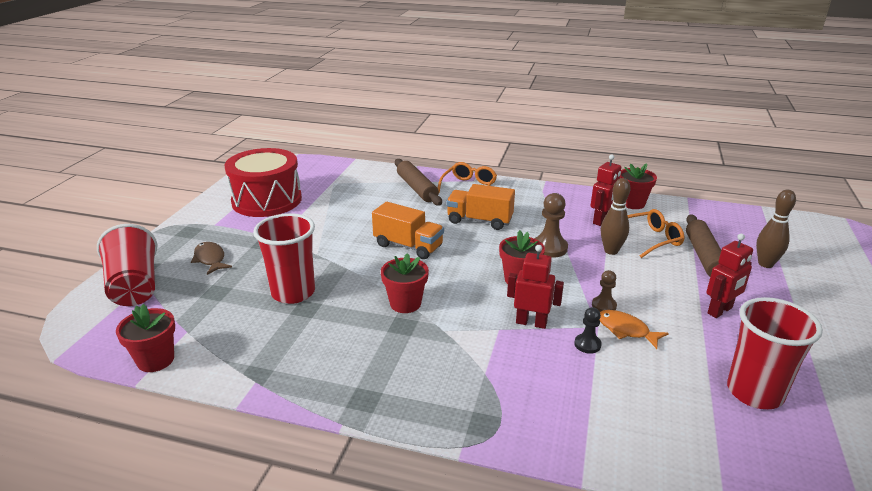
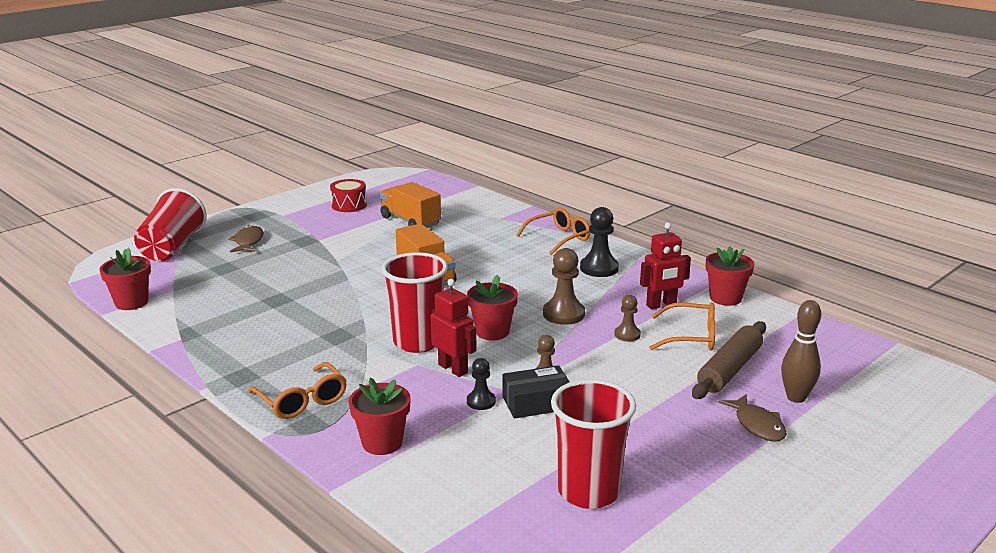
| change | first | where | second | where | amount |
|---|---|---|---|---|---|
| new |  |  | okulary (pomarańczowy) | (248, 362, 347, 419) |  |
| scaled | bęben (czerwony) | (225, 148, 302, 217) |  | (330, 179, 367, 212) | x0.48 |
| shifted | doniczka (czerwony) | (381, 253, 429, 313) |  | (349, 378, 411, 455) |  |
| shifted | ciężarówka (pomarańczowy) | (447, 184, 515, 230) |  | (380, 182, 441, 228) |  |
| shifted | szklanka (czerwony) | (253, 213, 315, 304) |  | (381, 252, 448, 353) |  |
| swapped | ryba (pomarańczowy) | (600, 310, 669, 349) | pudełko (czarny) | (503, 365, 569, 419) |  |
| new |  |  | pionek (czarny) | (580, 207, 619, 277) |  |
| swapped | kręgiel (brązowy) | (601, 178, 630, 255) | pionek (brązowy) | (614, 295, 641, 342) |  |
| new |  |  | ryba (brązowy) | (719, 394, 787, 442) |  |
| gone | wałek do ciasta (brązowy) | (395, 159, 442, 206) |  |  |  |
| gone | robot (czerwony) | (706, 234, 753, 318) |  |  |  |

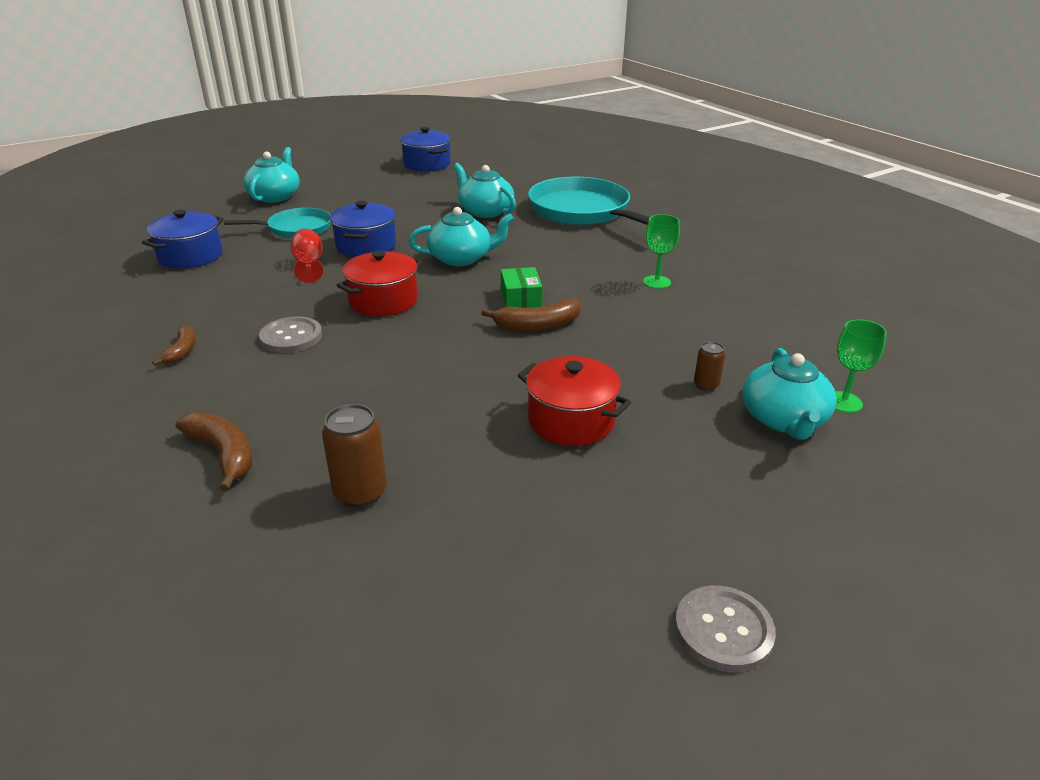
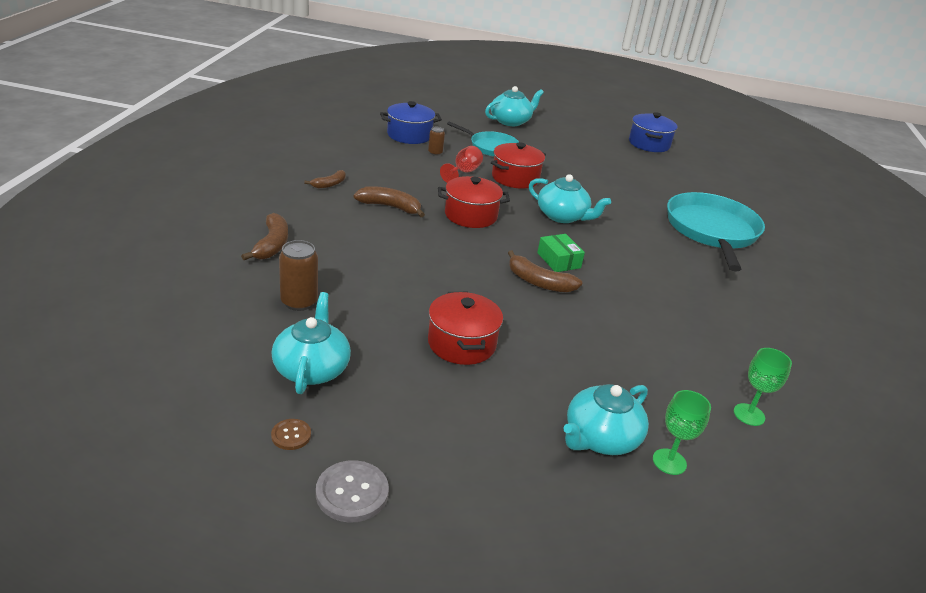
| change | first | where | second | where | amount |
|---|---|---|---|---|---|
| shifted | imbryk (turkusowy) | (454, 163, 516, 218) |  | (271, 292, 351, 394) |  |
| new |  |  | guzik (brązowy) | (271, 419, 311, 450) |  |
| swapped | guzik (szary) | (259, 316, 322, 353) | banan (brązowy) | (353, 186, 425, 217) |  |
| shifted | puszka (brązowy) | (694, 341, 725, 391) |  | (428, 127, 445, 156) |  |
| repainted | garnek (niebieski) | (330, 200, 396, 257) | garnek (czerwony) | (491, 142, 546, 189) |  |
| rotated | pudełko (zielony) | (501, 267, 543, 308) |  | (537, 234, 585, 272) | 60 degrees counterclockwise |
| shifted | kielich (zielony) | (643, 214, 680, 289) |  | (734, 348, 792, 426) |  |

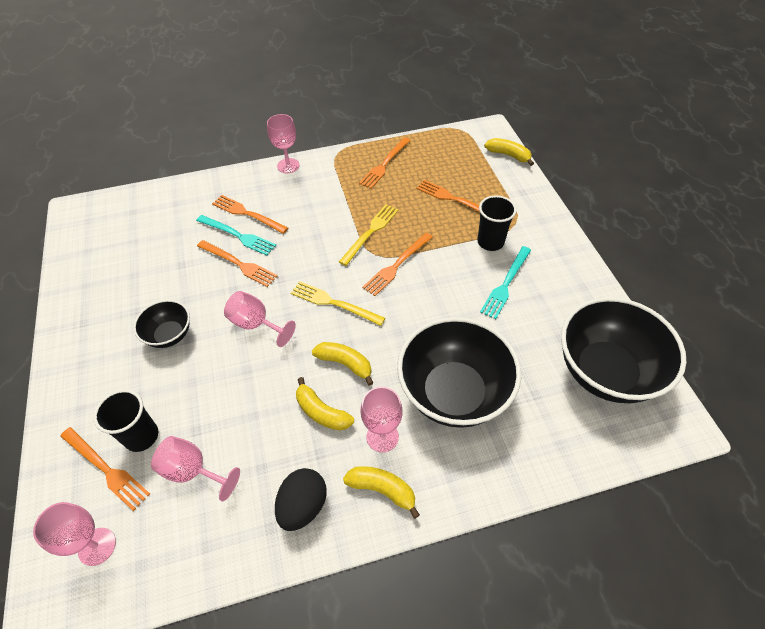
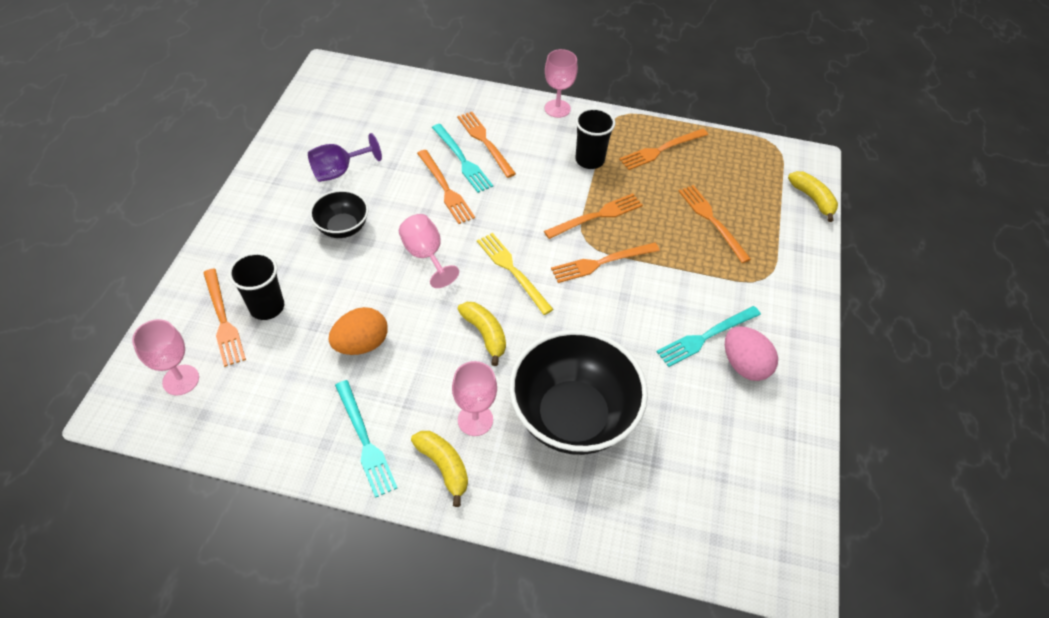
| change | first | where | second | where | amount |
|---|---|---|---|---|---|
| new |  |  | kielich (fioletowy) | (308, 133, 382, 182) |  |
| new |  |  | jajko (pomarańczowy) | (328, 307, 388, 355) |  |
| swapped | jajko (czarny) | (275, 468, 327, 531) | widelec (turkusowy) | (335, 380, 397, 498) |  |
| repainted | widelec (żółty) | (339, 204, 399, 266) | widelec (pomarańczowy) | (544, 193, 643, 239) |  |
| shifted | szklanka (czarny) | (477, 195, 517, 251) |  | (575, 108, 615, 169) |  |
| new |  |  | jajko (różowy) | (725, 326, 778, 381) |  |
| gone | kielich (różowy) | (151, 436, 240, 501) |  |  |  |
| gone | banan (żółty) | (296, 377, 354, 431) |  |  |  |
| gone | miska (czarny) | (561, 297, 687, 403) |  |  |  |

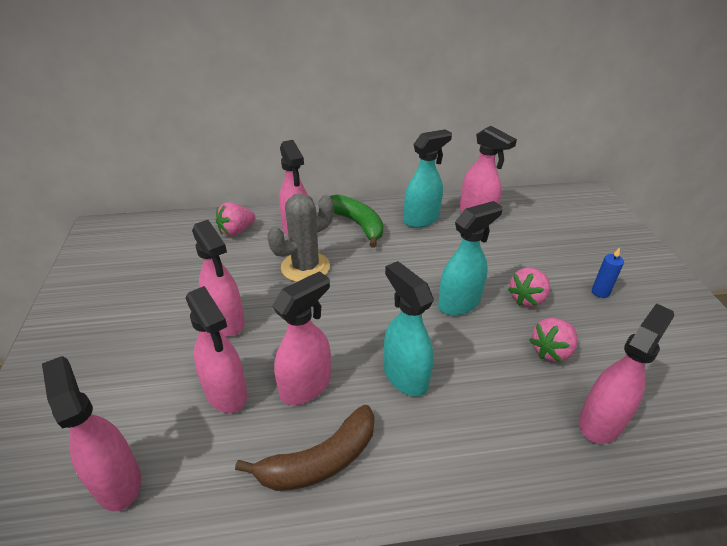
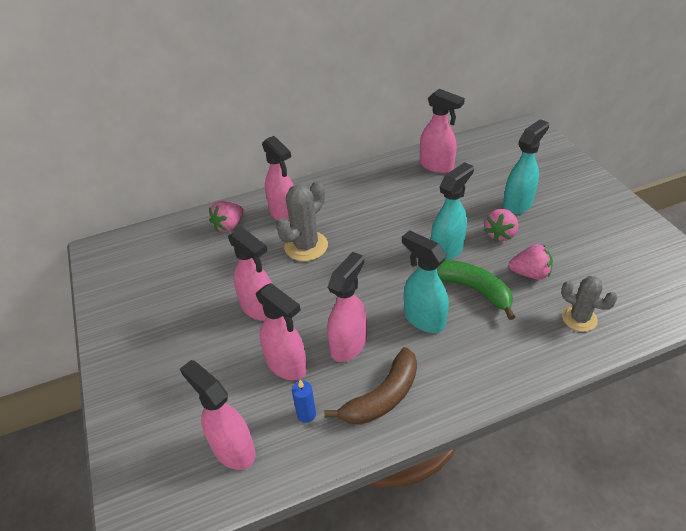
| change | first | where | second | where | amount |
|---|---|---|---|---|---|
| shifted | świeca (niebieski) | (592, 247, 624, 298) |  | (292, 380, 316, 423) |  |
| shifted | banan (zielony) | (330, 194, 384, 248) |  | (437, 260, 515, 320) |  |
| shifted | spryskiwacz (turkusowy) | (404, 129, 452, 228) |  | (503, 119, 549, 215) |  |
| rotated | truskawka (różowy) | (529, 318, 577, 362) |  | (509, 244, 553, 280) | 120 degrees counterclockwise |
| swapped | spryskiwacz (różowy) | (579, 303, 674, 444) | kaktus (szary) | (561, 276, 618, 332) |  |

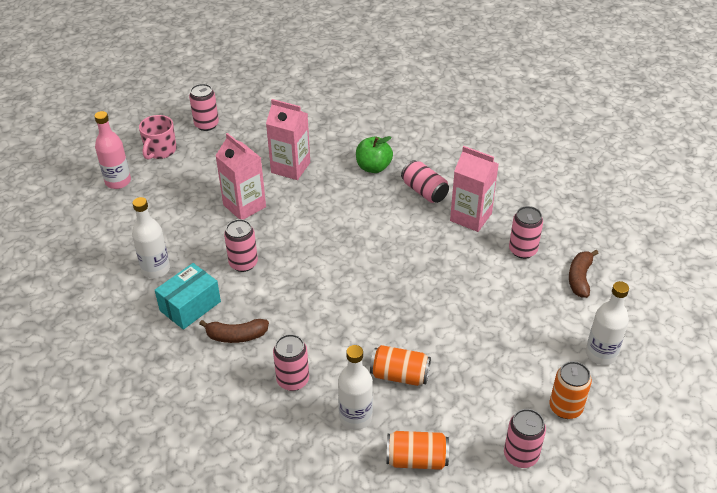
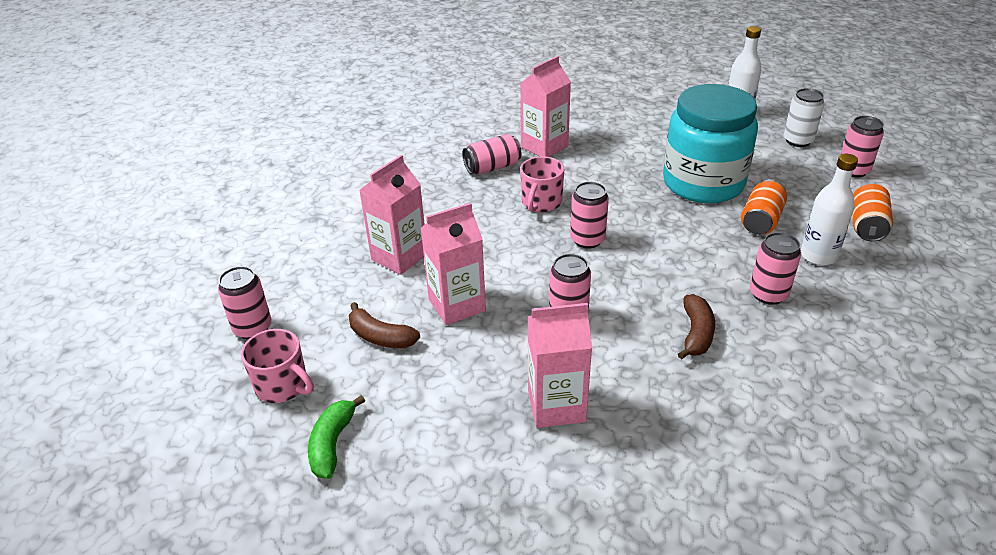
| change | first | where | second | where | amount |
|---|---|---|---|---|---|
| swapped | butelka (różowy) | (94, 111, 131, 189) | banan (zielony) | (308, 395, 365, 479) |  |
| shifted | banan (brązowy) | (569, 250, 599, 298) |  | (349, 302, 420, 348) |  |
| new |  |  | kubek (różowy) | (520, 156, 564, 212) |  |
| swapped | butelka (biały) | (132, 197, 170, 278) | karton mleka (różowy) | (528, 303, 592, 428) |  |
| shifted | puszka (różowy) | (509, 206, 543, 259) |  | (570, 182, 609, 249) |  |
| new |  |  | słoik (turkusowy) | (663, 84, 758, 203) |  |
| repainted | puszka (pomarańczowy) | (550, 361, 592, 419) | puszka (biały) | (784, 88, 825, 147) |  |
| gone | pudełko (turkusowy) | (155, 263, 221, 330) |  |  |  |
| gone | jabłko (zielony) | (356, 136, 393, 173) |  |  |  |

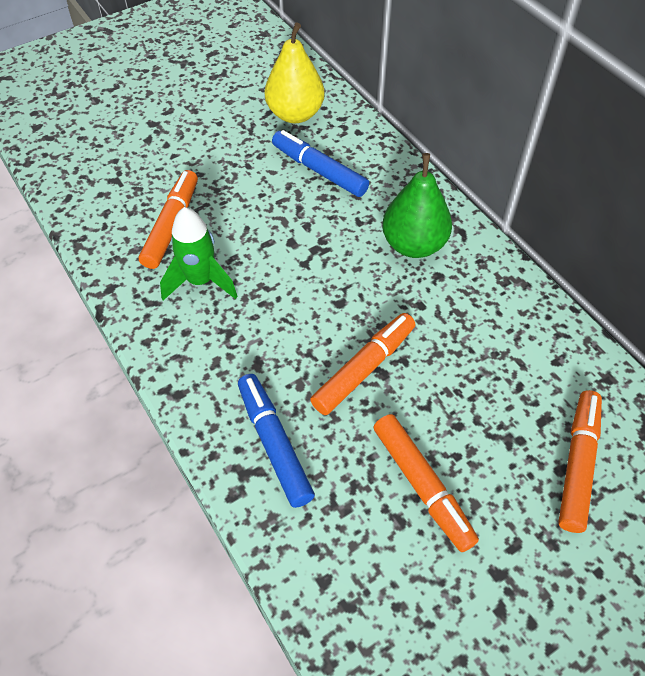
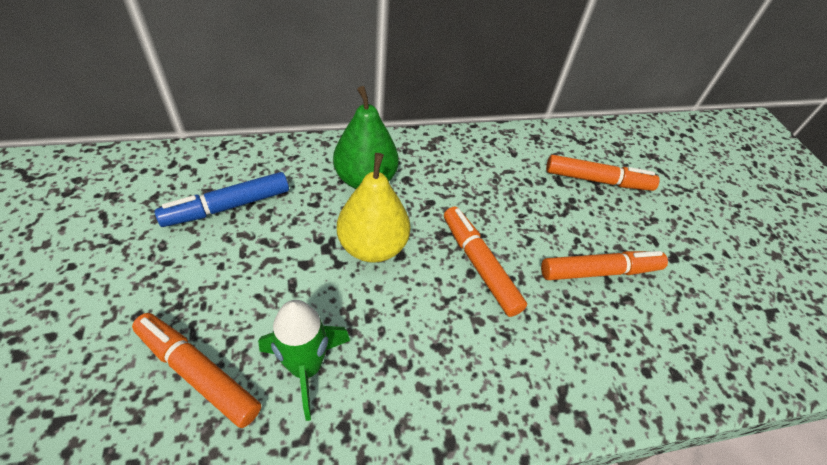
| change | first | where | second | where | amount |
|---|---|---|---|---|---|
| shifted | gruszka (żółty) | (265, 22, 325, 123) |  | (337, 153, 410, 263) |  |
| rotated | flamaster (pomarańczowy) | (558, 390, 602, 533) |  | (546, 155, 660, 191) | 150 degrees clockwise |
| gone | flamaster (niebieski) | (238, 374, 315, 508) |  |  |  |

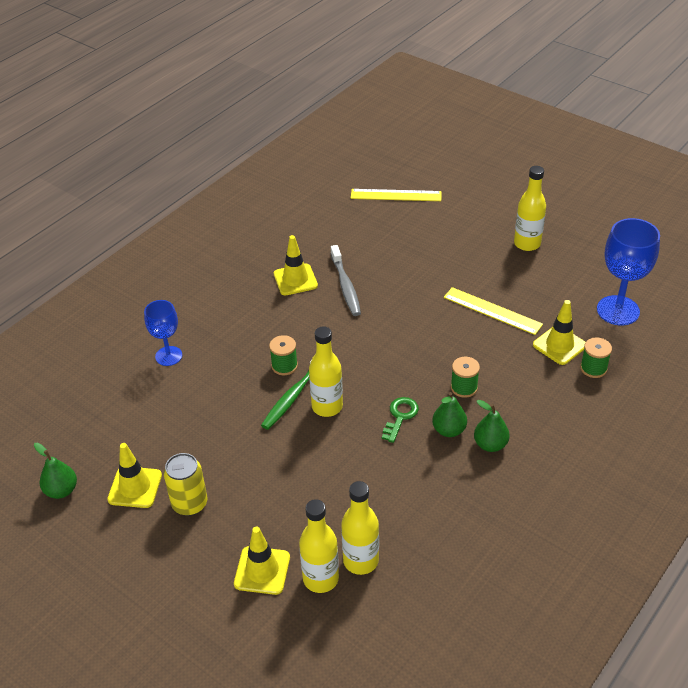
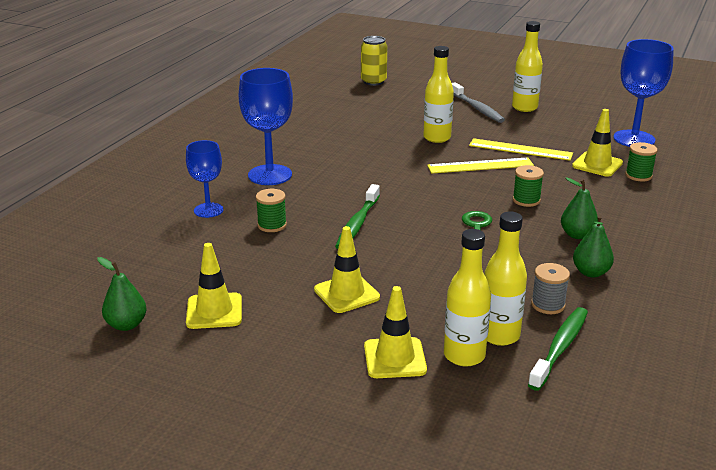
| change | first | where | second | where | amount |
|---|---|---|---|---|---|
| new |  |  | kielich (niebieski) | (239, 68, 293, 185) |  |
| shifted | szpulka (zielony) | (269, 335, 298, 375) |  | (256, 189, 287, 232) |  |
| shifted | pachołek (żółty) | (274, 235, 318, 295) |  | (314, 226, 380, 313) |  |
| shifted | puszka (żółty) | (164, 453, 208, 516) |  | (361, 36, 387, 86) |  |
| shifted | butelka (żółty) | (309, 326, 343, 417) |  | (423, 46, 454, 143) |  |
| shifted | linijka (żółty) | (351, 189, 442, 201) |  | (427, 158, 534, 174) |  |
| shifted | szczoteczka do zębów (szary) | (331, 245, 361, 316) |  | (452, 82, 505, 123) |  |
| new |  |  | szczoteczka do zębów (zielony) | (528, 307, 588, 391) |  |
| new |  |  | szpulka (szary) | (531, 263, 570, 314) |  |
| shifted | gruszka (zielony) | (432, 392, 467, 437) |  | (573, 215, 614, 277) |  |

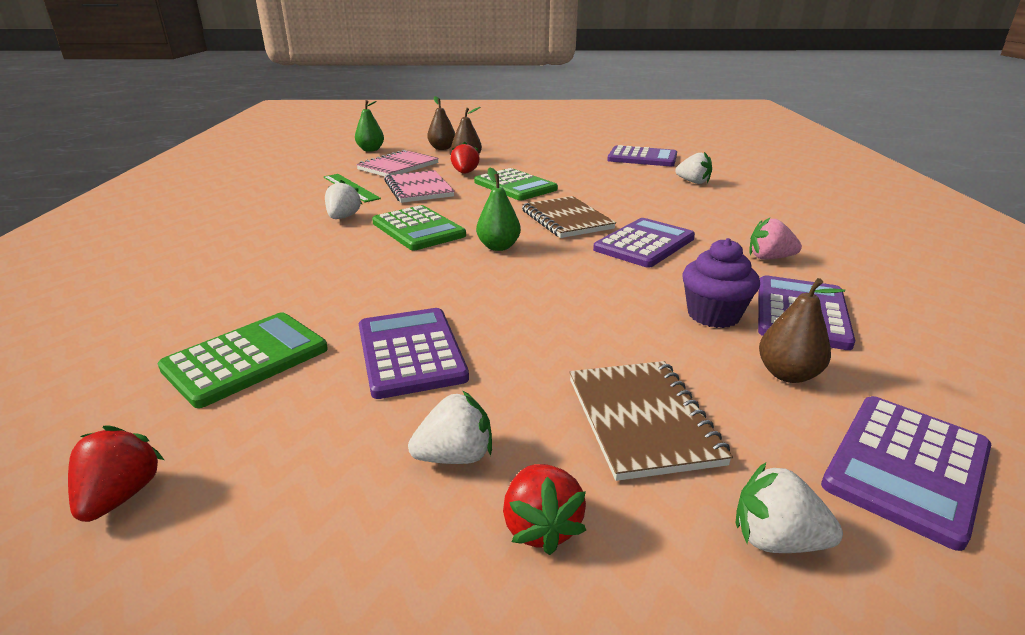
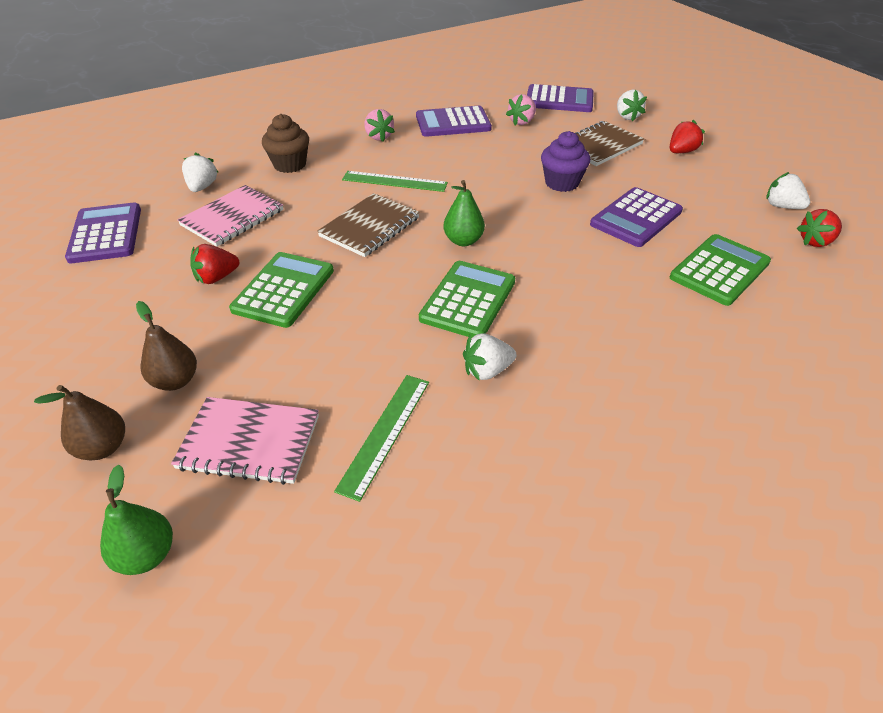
| change | first | where | second | where | amount |
|---|---|---|---|---|---|
| shifted | zeszyt (różowy) | (384, 170, 455, 203) |  | (177, 185, 283, 247) |  |
| shifted | truskawka (czerwony) | (451, 142, 480, 174) |  | (190, 244, 239, 284) |  |
| new |  |  | muffinka (brązowy) | (262, 114, 309, 173) |  |
| swapped | kalkulator (fioletowy) | (593, 218, 695, 268) | linijka (zielony) | (342, 171, 448, 192) |  |
| swapped | gruszka (brązowy) | (759, 278, 845, 383) | truskawka (różowy) | (506, 94, 536, 125) |  |
| shifted | muffinka (fioletowy) | (683, 238, 760, 328) |  | (541, 131, 590, 192) |  |
| rotated | kalkulator (zielony) | (158, 312, 328, 408) |  | (670, 234, 771, 306) | 120 degrees clockwise |
| shifted | truskawka (biały) | (408, 391, 492, 464) |  | (766, 172, 810, 209) |  |

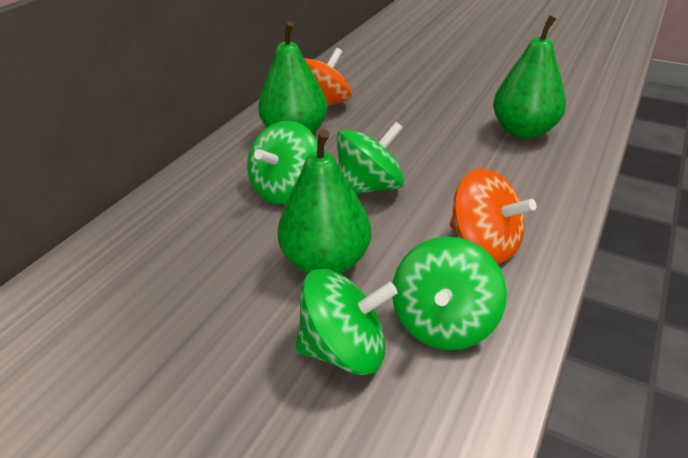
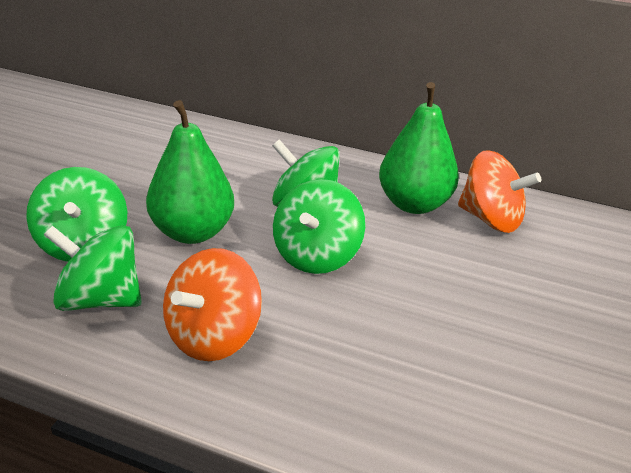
| change | first | where | second | where | amount |
|---|---|---|---|---|---|
| rotated | bączek (zielony) | (337, 122, 404, 194) |  | (273, 179, 365, 274) | 60 degrees clockwise |
| gone | gruszka (zielony) | (493, 15, 566, 139) |  |  |  |

